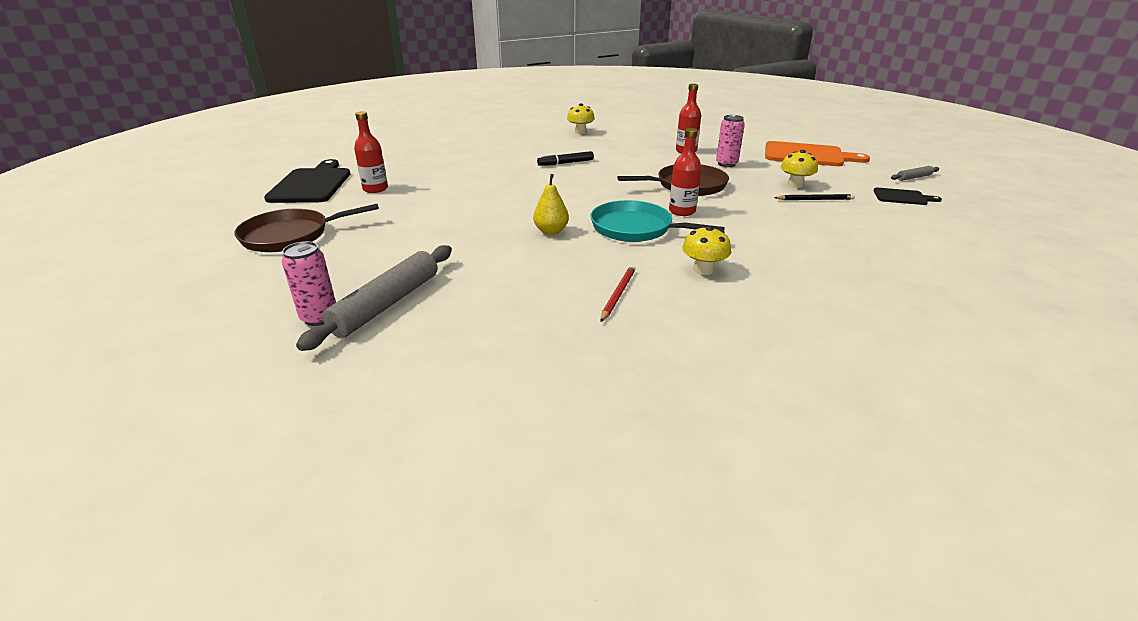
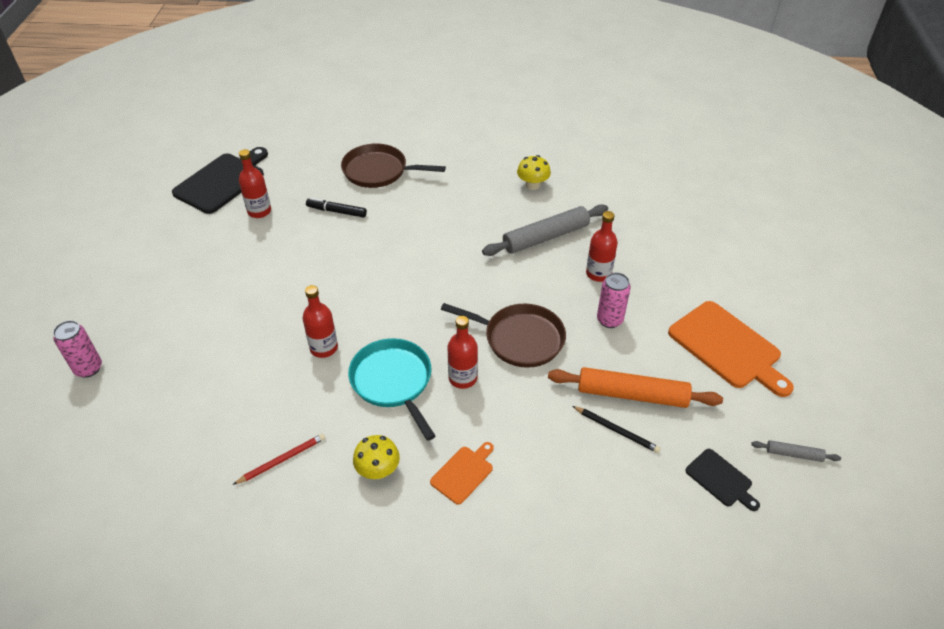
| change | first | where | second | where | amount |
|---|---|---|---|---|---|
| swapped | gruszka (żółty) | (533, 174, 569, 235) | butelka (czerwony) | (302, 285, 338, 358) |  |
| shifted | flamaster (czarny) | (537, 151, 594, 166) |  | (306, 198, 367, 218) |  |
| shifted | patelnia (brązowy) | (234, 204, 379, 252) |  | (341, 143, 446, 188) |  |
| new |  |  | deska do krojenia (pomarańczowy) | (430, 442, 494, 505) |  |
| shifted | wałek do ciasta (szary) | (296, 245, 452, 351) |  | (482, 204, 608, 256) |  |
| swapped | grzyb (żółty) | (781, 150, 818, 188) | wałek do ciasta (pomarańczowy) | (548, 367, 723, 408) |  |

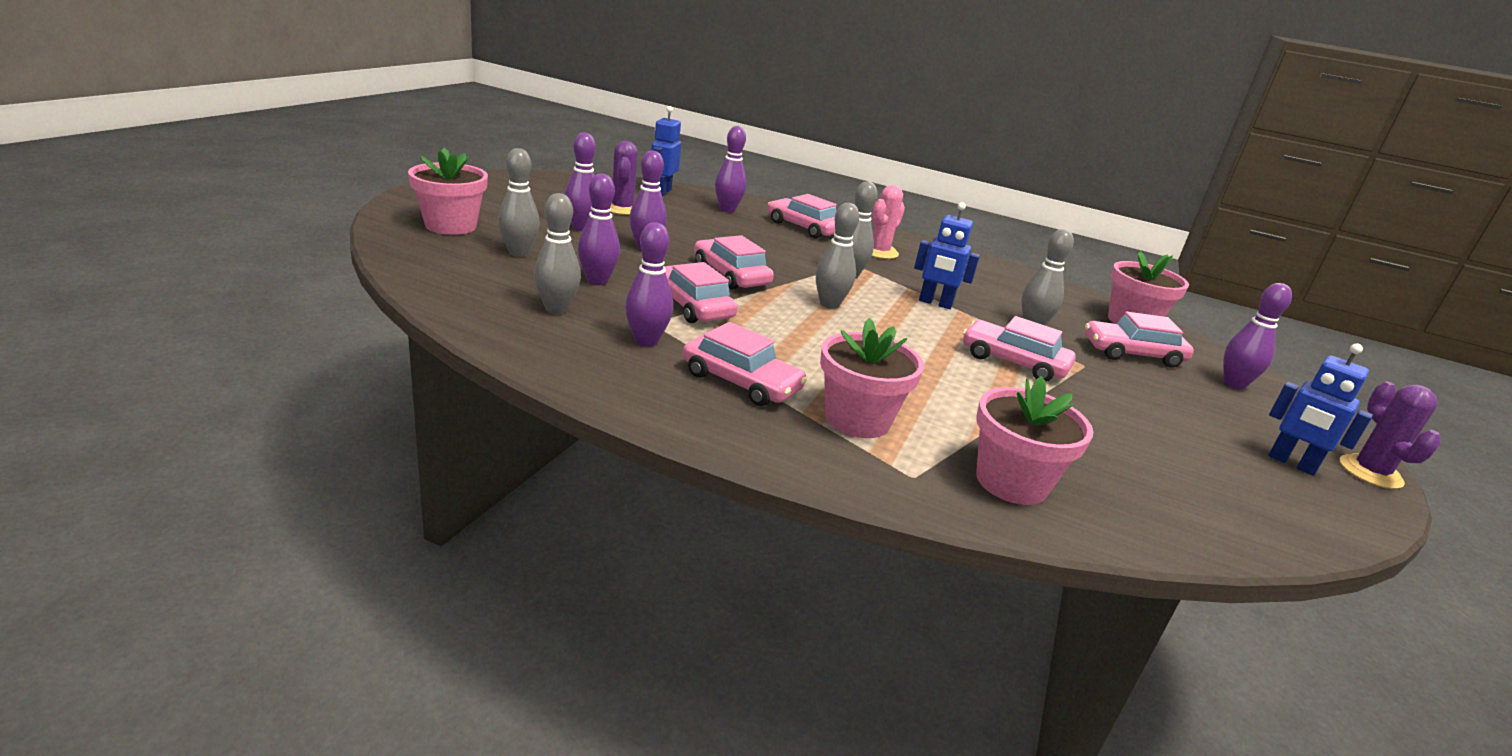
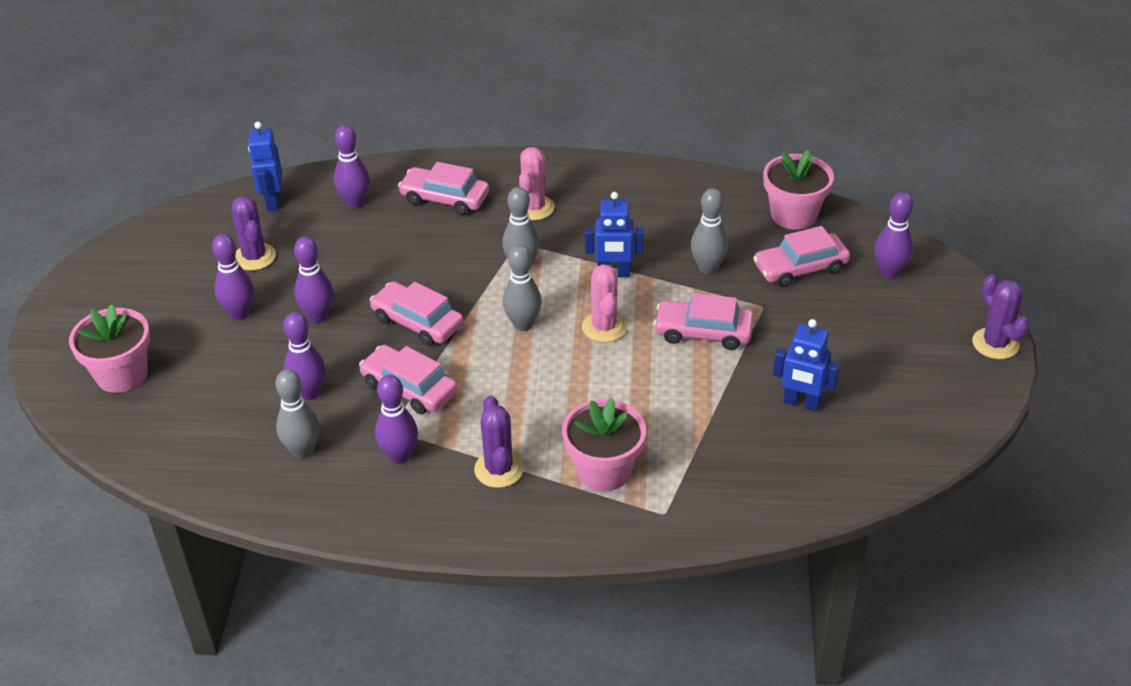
| change | first | where | second | where | amount |
|---|---|---|---|---|---|
| swapped | samochód (różowy) | (683, 322, 808, 406) | kaktus (fioletowy) | (474, 395, 524, 488) |  |
| new |  |  | kaktus (różowy) | (582, 264, 627, 342) |  |
| shifted | robot (niebieski) | (1268, 344, 1373, 476) |  | (773, 319, 839, 411) |  |
| gone | kręgiel (szary) | (498, 148, 540, 257) |  |  |  |
| gone | doniczka (różowy) | (976, 376, 1093, 505) |  |  |  |

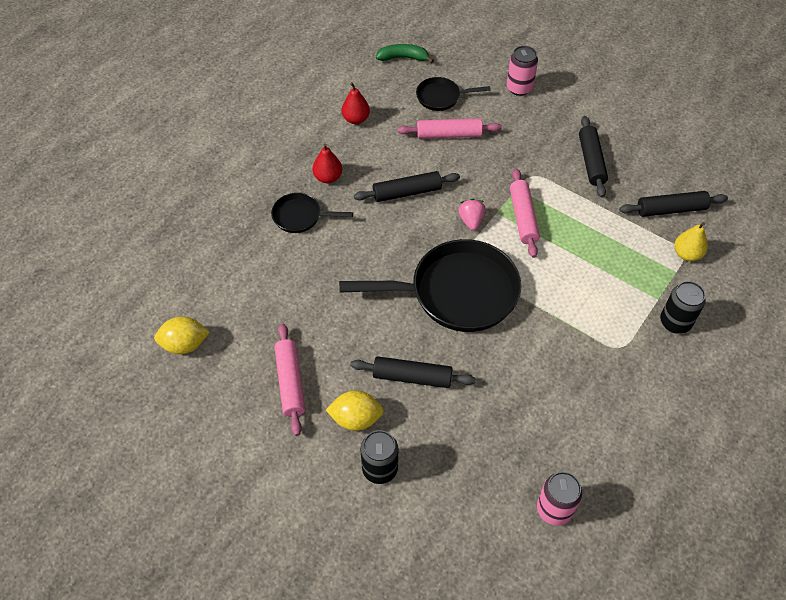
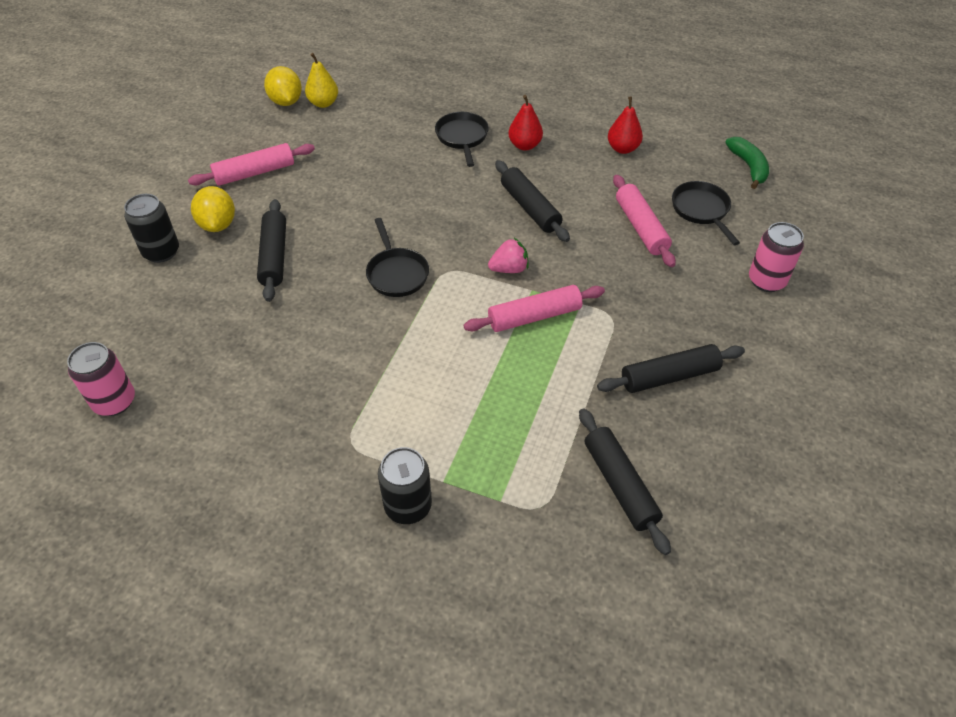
| change | first | where | second | where | amount |
|---|---|---|---|---|---|
| shifted | gruszka (żółty) | (674, 222, 708, 261) |  | (305, 53, 338, 108) |  |
| scaled | patelnia (czarny) | (339, 239, 521, 332) |  | (366, 218, 429, 297) | x0.49 |

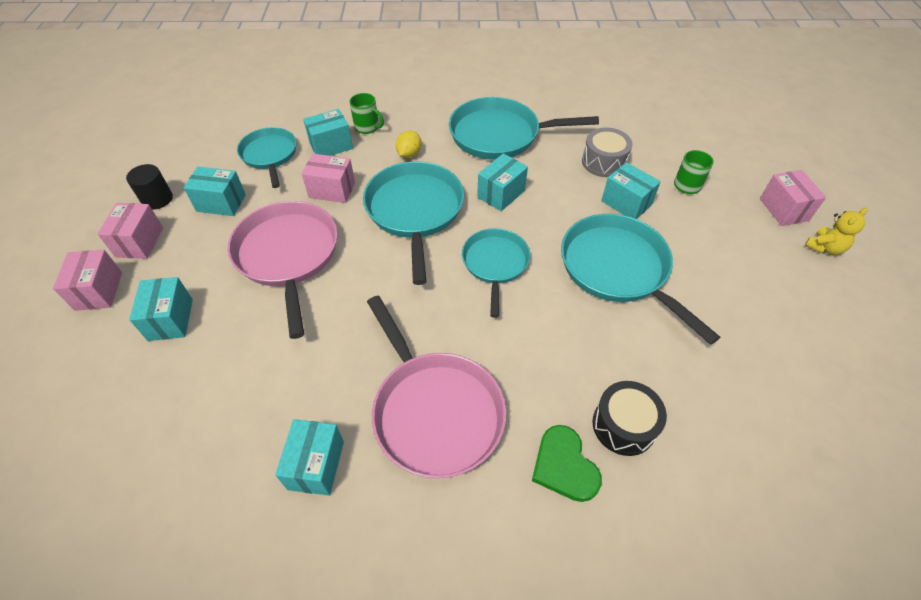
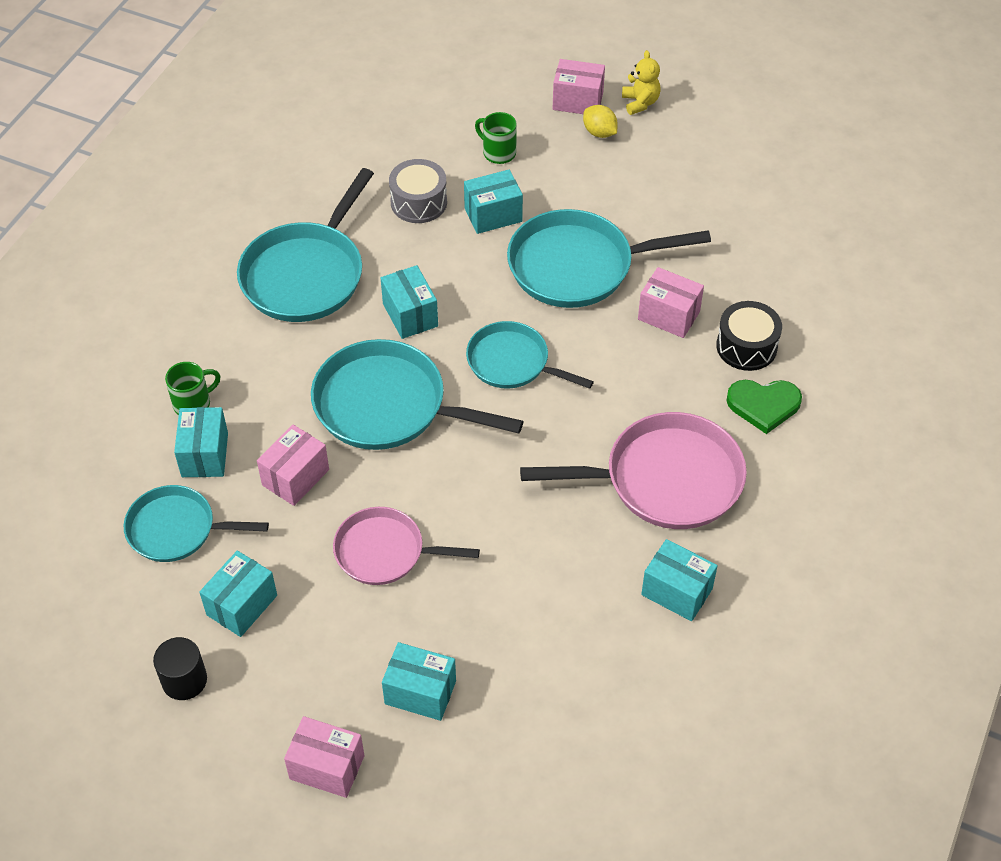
| change | first | where | second | where | amount |
|---|---|---|---|---|---|
| scaled | patelnia (różowy) | (228, 201, 338, 339) |  | (333, 507, 480, 585) | x0.63 |
| shifted | cytryna (żółty) | (396, 131, 421, 158) |  | (583, 105, 618, 138) |  |
| shifted | pudełko (różowy) | (98, 203, 163, 259) |  | (638, 267, 704, 338) |  |

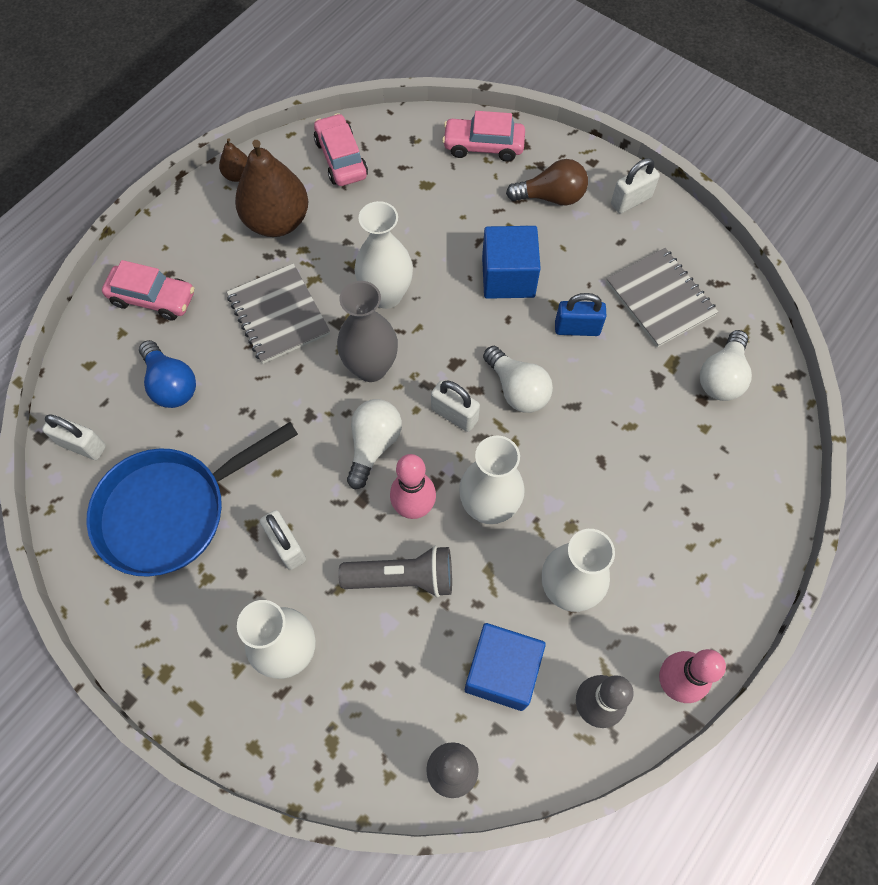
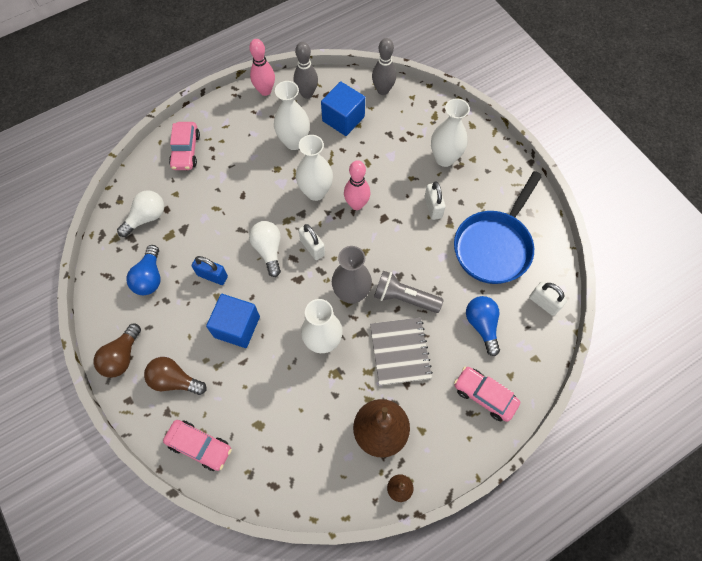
| change | first | where | second | where | amount |
|---|---|---|---|---|---|
| swapped | kłódka (biały) | (611, 158, 660, 214) | żarówka (brązowy) | (94, 324, 141, 378) |  |
| swapped | zeszyt (szary) | (606, 248, 718, 347) | żarówka (niebieski) | (126, 245, 160, 295) |  |
| shifted | samochód (różowy) | (314, 113, 368, 186) |  | (169, 122, 200, 170) |  |
| shifted | latarka (szary) | (338, 546, 452, 598) |  | (374, 271, 443, 313) |  |
| rotated | patelnia (niebieski) | (86, 422, 298, 577) |  | (454, 171, 542, 284) | 135 degrees clockwise |
| gone | żarówka (biały) | (347, 399, 402, 489) |  |  |  |

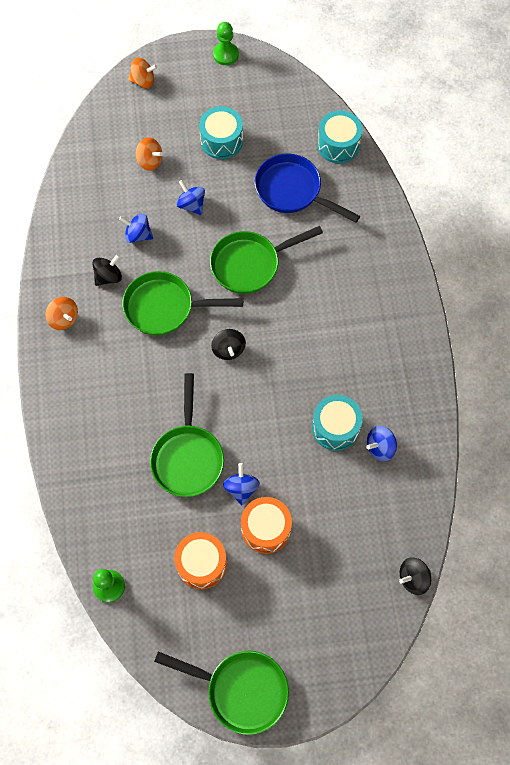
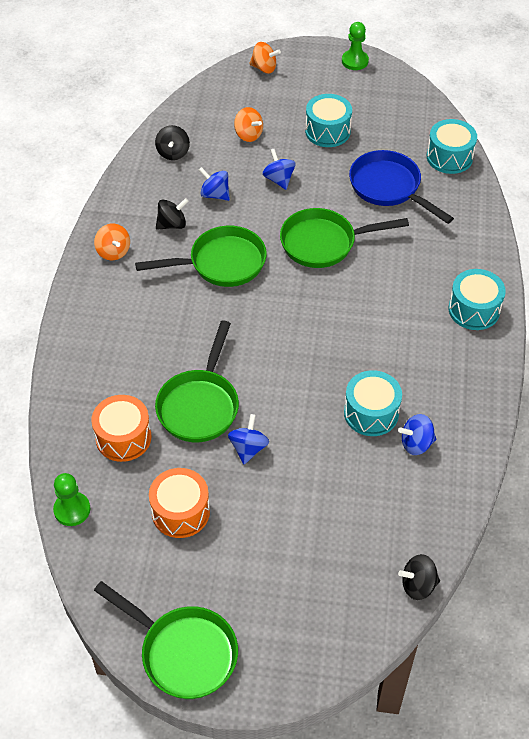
| change | first | where | second | where | amount |
|---|---|---|---|---|---|
| shifted | bęben (pomarańczowy) | (241, 497, 292, 554) |  | (91, 395, 151, 462) |  |
| rotated | patelnia (zielony) | (122, 271, 243, 336) |  | (135, 225, 267, 287) | 150 degrees clockwise |
| shifted | bączek (czarny) | (211, 329, 246, 360) |  | (155, 125, 190, 160) |  |
| new |  |  | bęben (turkusowy) | (448, 269, 506, 330) |  |

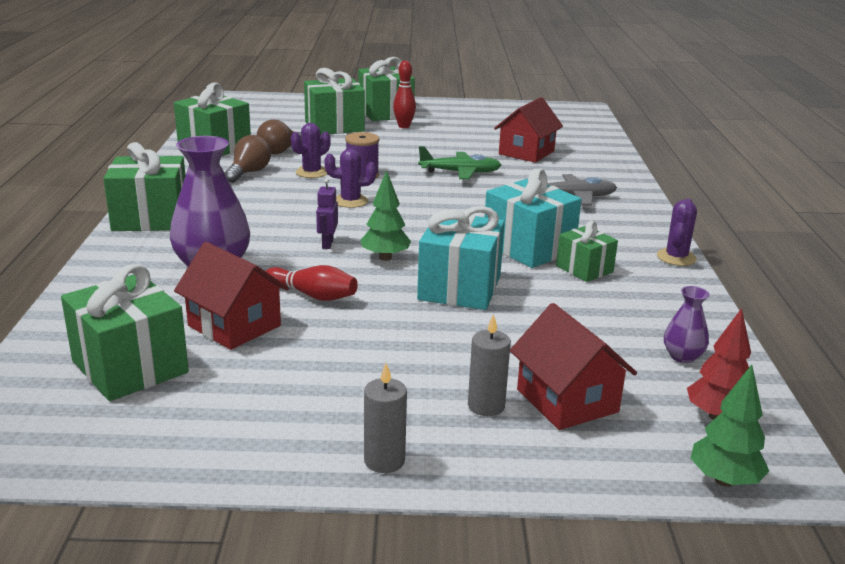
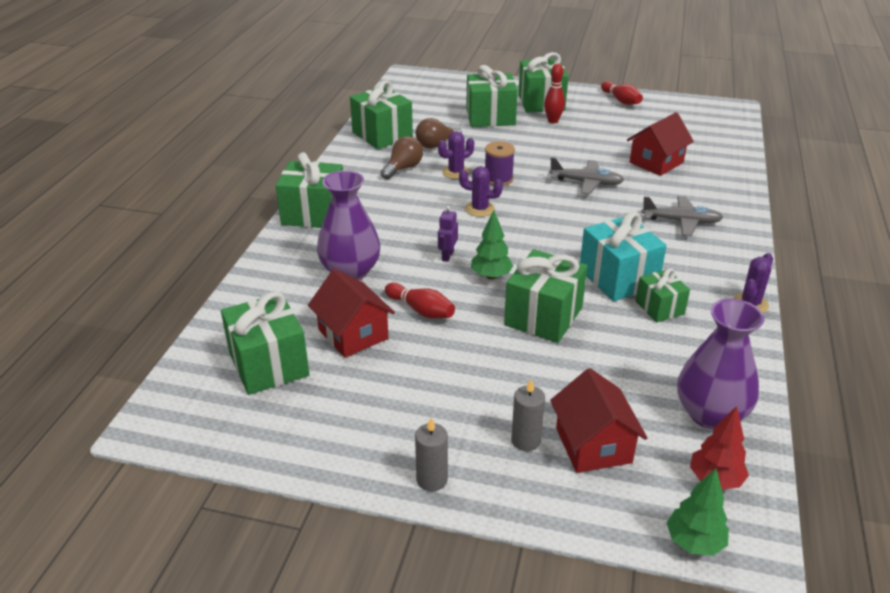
| change | first | where | second | where | amount |
|---|---|---|---|---|---|
| repainted | prezent (turkusowy) | (417, 206, 505, 310) | prezent (zielony) | (504, 249, 587, 343) |  |
| repainted | samolot (zielony) | (418, 146, 501, 179) | samolot (szary) | (549, 157, 624, 195) |  |
| new |  |  | kręgiel (czerwony) | (601, 81, 643, 105) |  |
| scaled | wazon (fioletowy) | (664, 286, 710, 363) |  | (678, 299, 764, 430) | x2.06 |

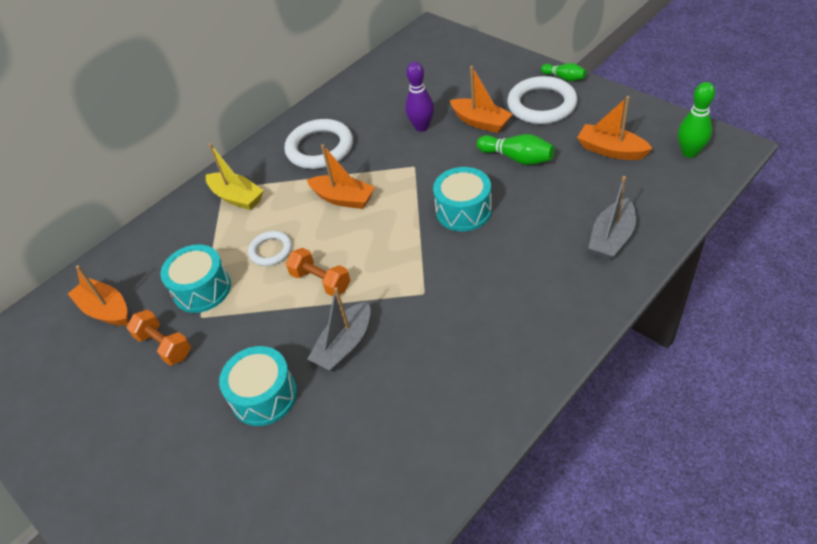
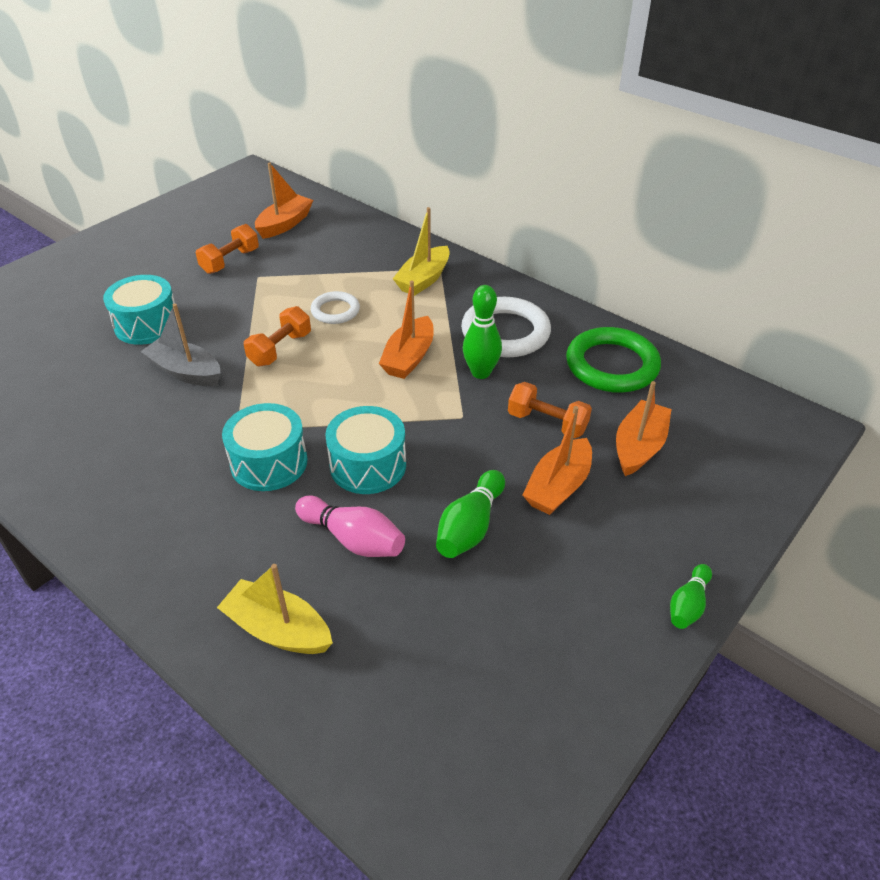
| change | first | where | second | where | amount |
|---|---|---|---|---|---|
| repainted | łódka (szary) | (588, 176, 636, 260) | łódka (żółty) | (217, 564, 333, 654) |  |
| shifted | bęben (turkusowy) | (160, 244, 231, 313) |  | (222, 403, 308, 491) |  |
| new |  |  | kręgiel (różowy) | (295, 496, 405, 557) |  |
| shifted | kręgiel (zielony) | (678, 82, 715, 158) |  | (463, 285, 502, 379) |  |
| swapped | kręgiel (fioletowy) | (405, 61, 434, 132) | hantel (pomarańczowy) | (508, 382, 592, 438) |  |
| new |  |  | pierścień (zielony) | (566, 327, 661, 393) |  |
| shifted | łódka (pomarańczowy) | (577, 96, 653, 160) |  | (616, 381, 672, 476) |  |
| gone | pierścień (biały) | (507, 76, 578, 124) |  |  |  |

